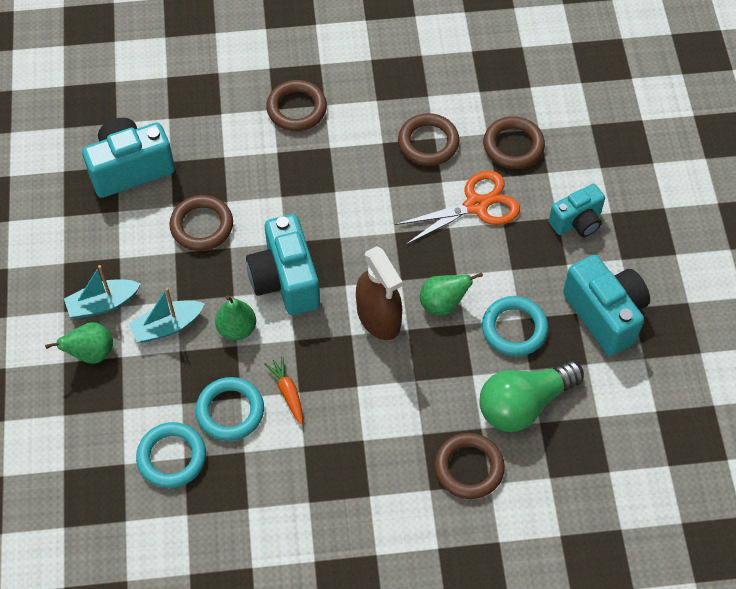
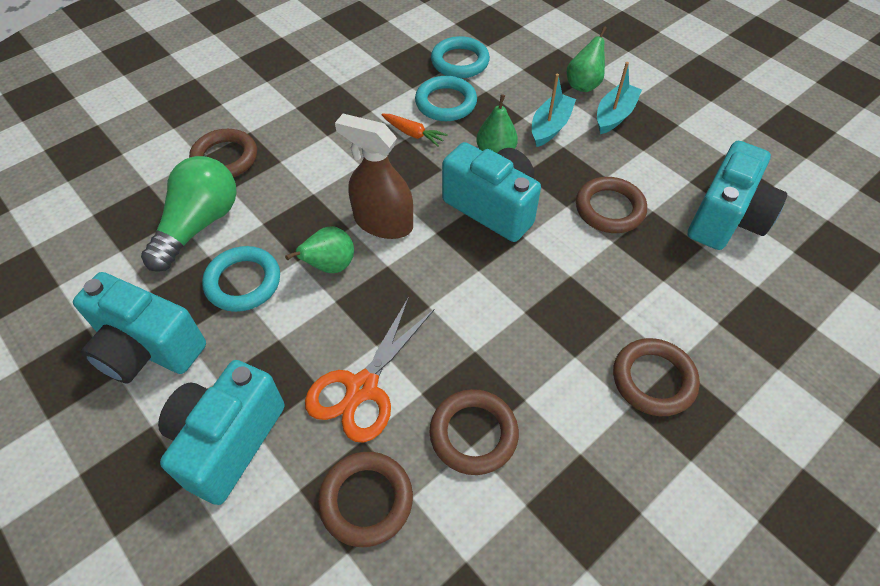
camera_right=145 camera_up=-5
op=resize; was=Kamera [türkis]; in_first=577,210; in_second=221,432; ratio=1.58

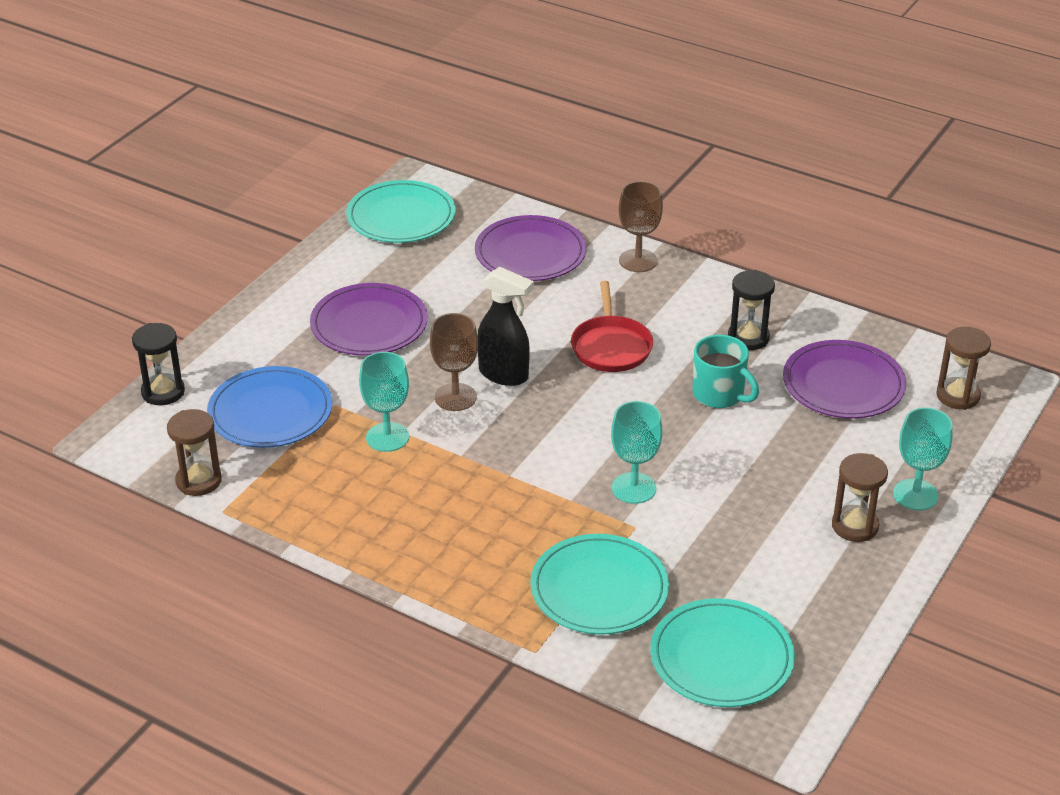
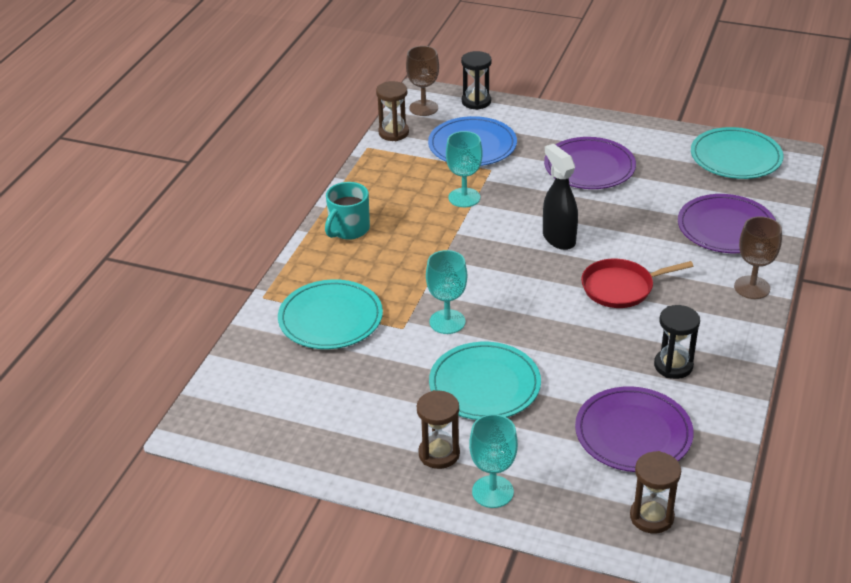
camera_right=80 camera_up=0
op=rotate; was=Sprühflasche [schwarz]; in_first=506,326; in_second=560,197; clockwise=135
op=move; was=Kelch [braun]; in_first=454,362; in_second=422,81
op=move; was=Tasse [türkis]; in_first=726,371; in_second=347,211
op=move; was=Teller [türkis]; in_first=722,652; in_second=485,381

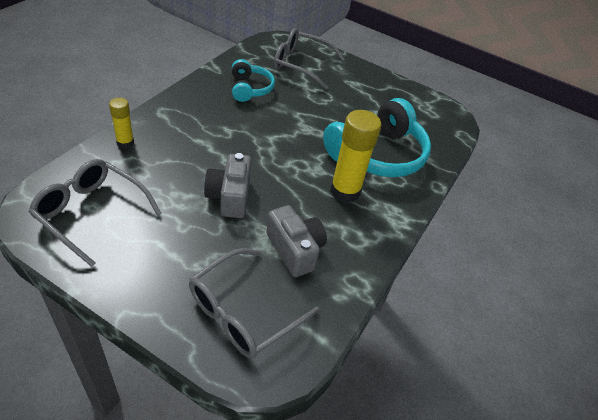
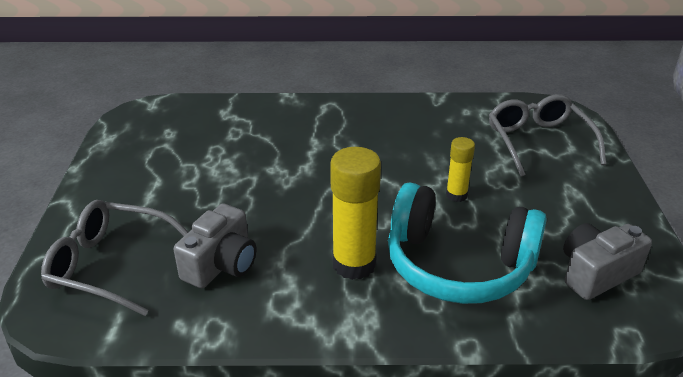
camera_right=65 camera_up=-10
op=delete; was=Kopfhörer [türkis]; in_first=253,80
op=move; was=Klebestift [gelb]; in_first=121,123; in_second=460,169
op=move; was=Kamera [grau]; in_first=227,185; in_second=607,261
op=delete; was=Brille [grau]; in_first=95,213

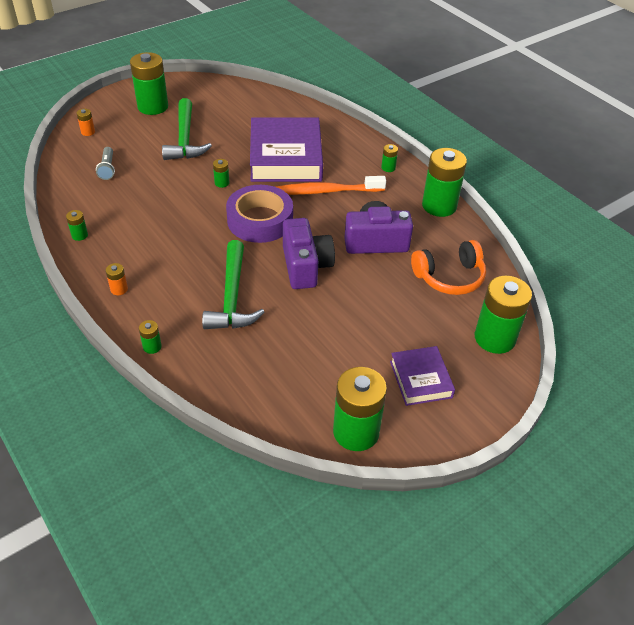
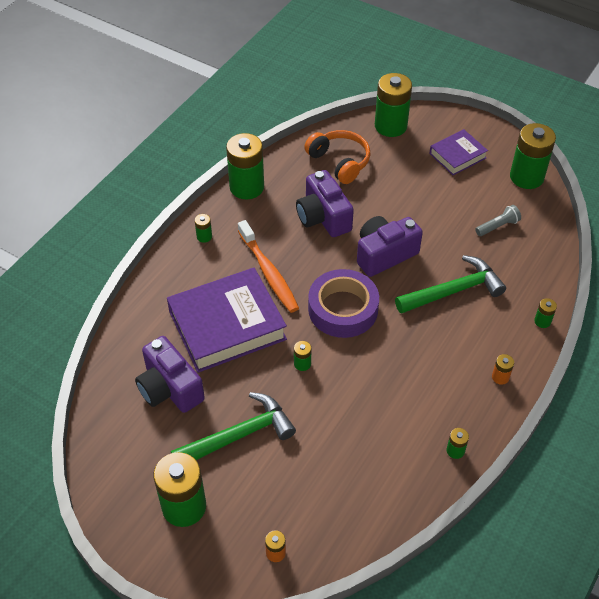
camera_right=-110 camera_up=5
op=move; was=Taschenlampe [grau]; in_first=105,163; in_second=498,220
op=insert; now=Kamera [lila]; in_second=170,374

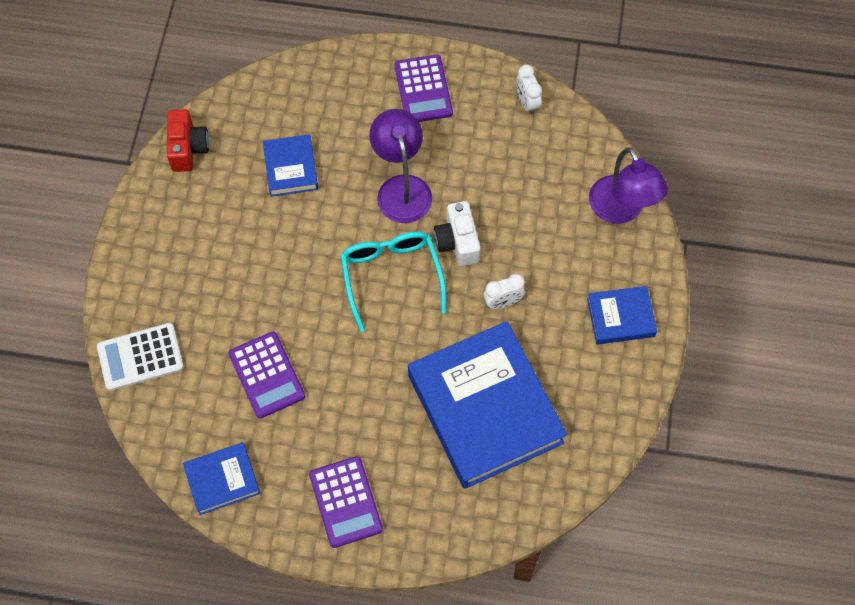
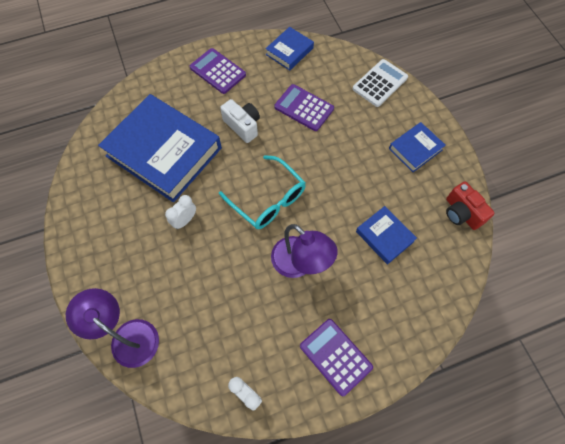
camera_right=150 camera_up=0
op=move; was=Kamera [weiß]; in_first=457,233; in_second=240,121
op=move; was=Buch [blau]; in_first=622,315; in_second=417,147

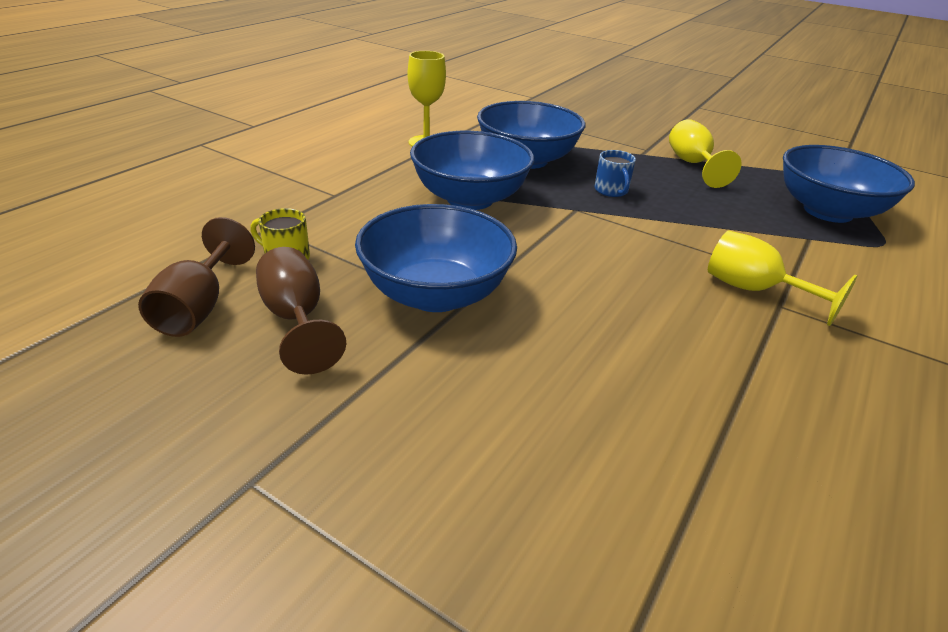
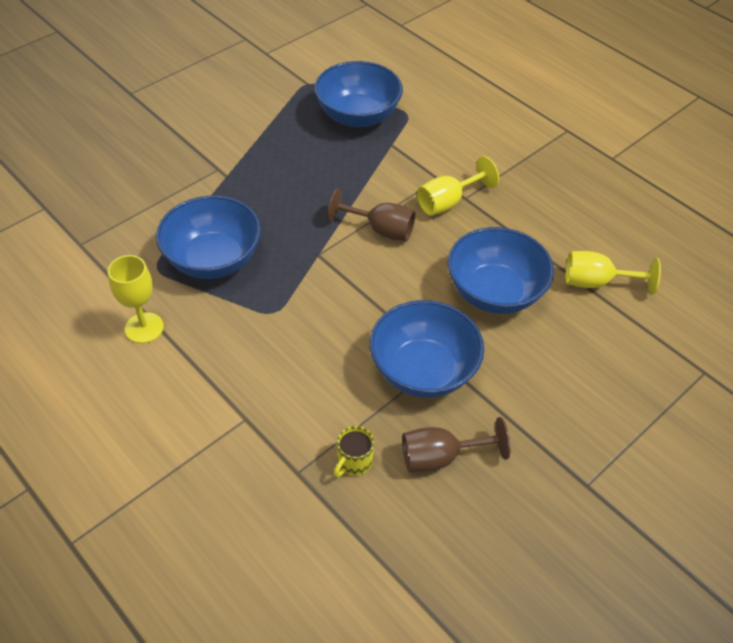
camera_right=-75 camera_up=15
op=move; was=Kelch [gelb]; in_first=705,153; in_second=613,273
op=move; was=Schüssel [blau]; in_first=472,170; in_second=501,270
op=delete; was=Tasse [blau]; in_first=615,173
op=move; was=Kelch [braun]; in_first=196,277; in_second=372,215

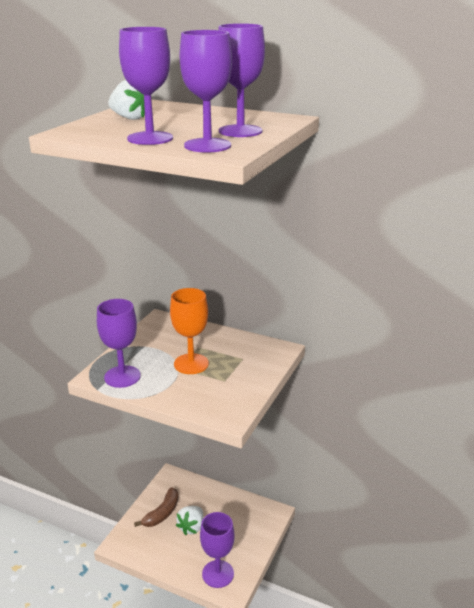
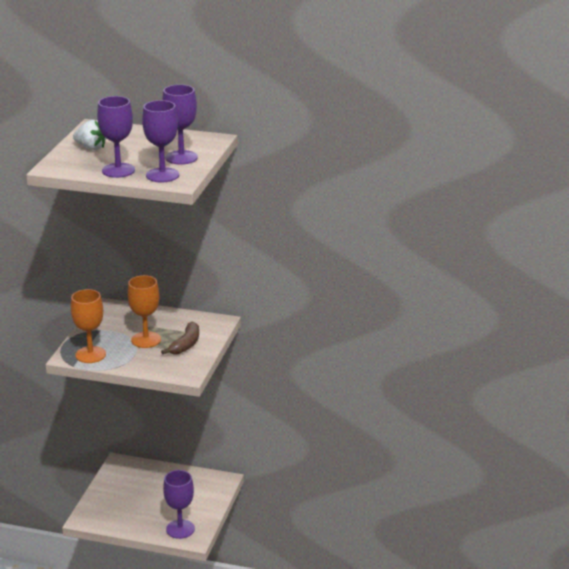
camera_right=-10 camera_up=0
op=recolor; was=Kelch [lila]; now=Kelch [orange]; in_first=119,343; in_second=88,326
op=move; was=Banane [braun]; in_first=156,507; in_second=180,338
op=delete; was=Erdbeere [weiß]; in_first=189,520

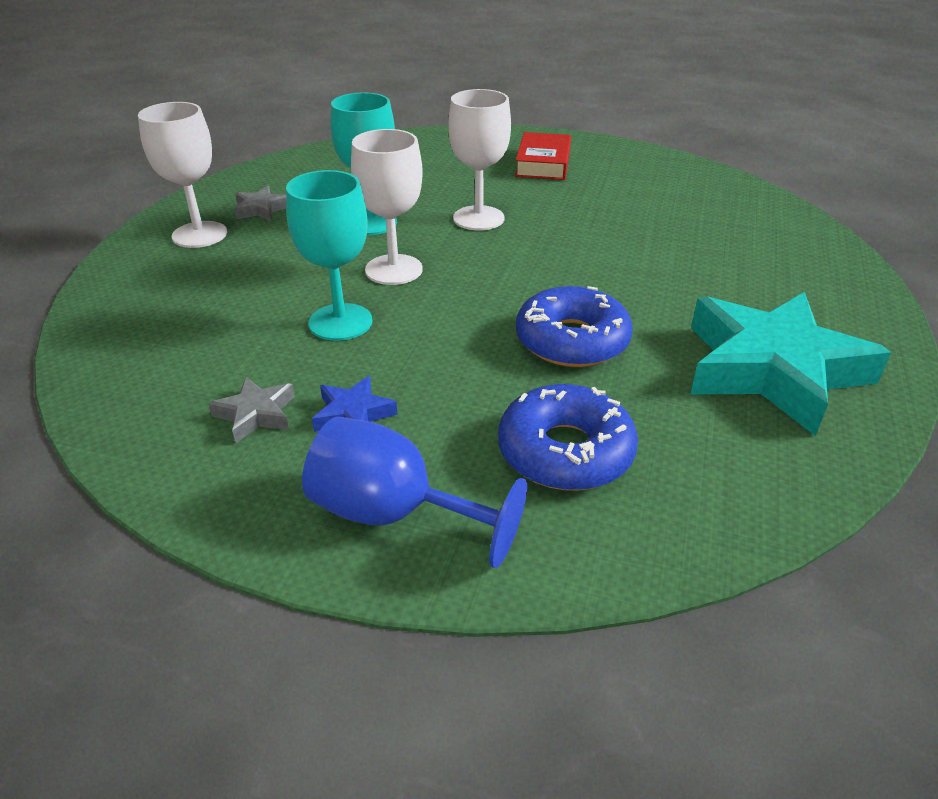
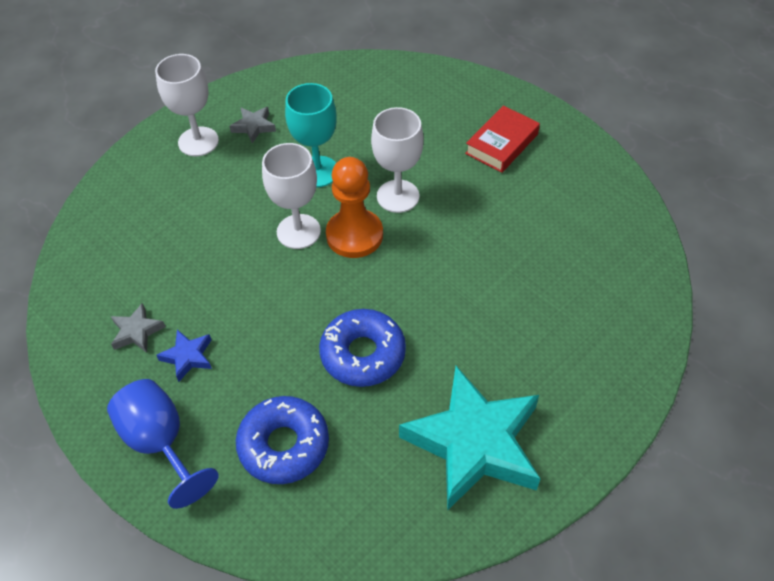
camera_right=30 camera_up=15
op=delete; was=Kelch [türkis]; in_first=329,255
op=insert; now=Bauer [orange]; in_second=354,207

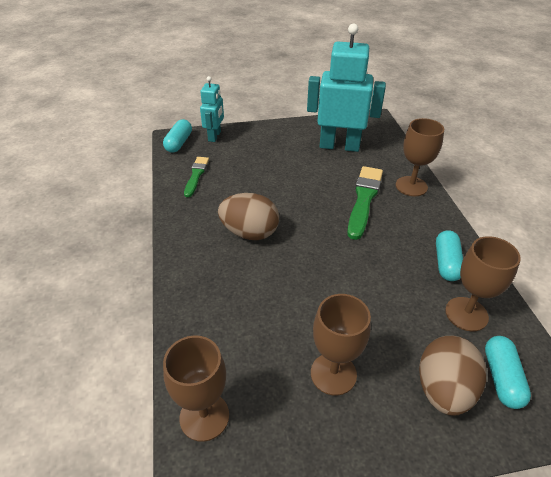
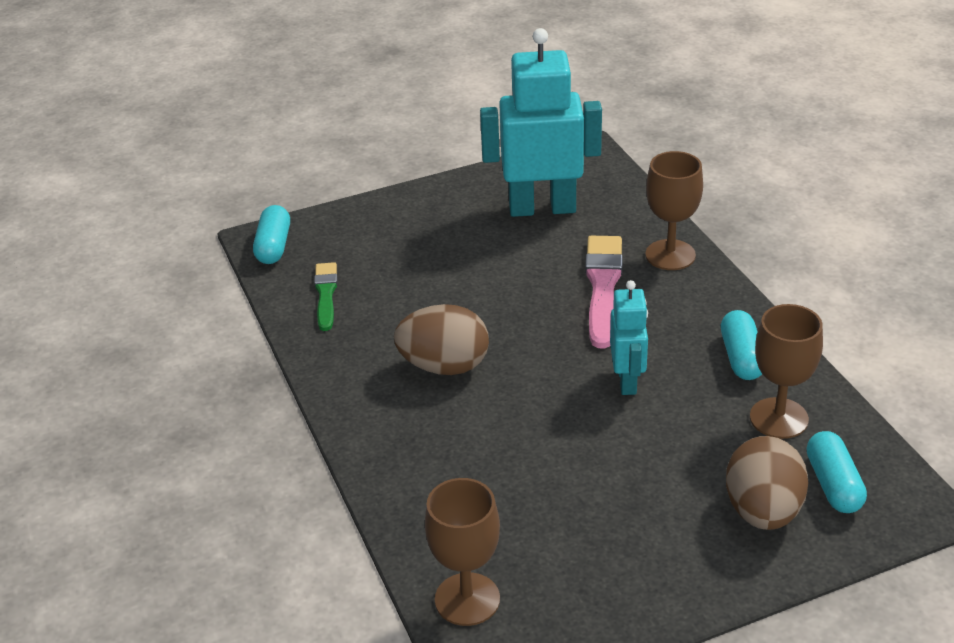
camera_right=-10 camera_up=-5
op=move; was=Roboter [türkis]; in_first=212,109; in_second=629,337
op=recolor; was=Pinsel [grün]; now=Pinsel [rosa]; in_first=365,203; in_second=604,292
op=delete; was=Kelch [braun]; in_first=341,345

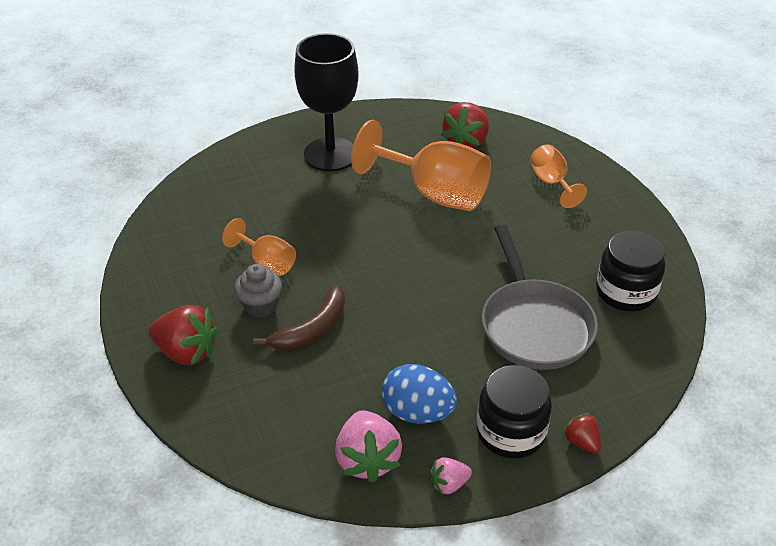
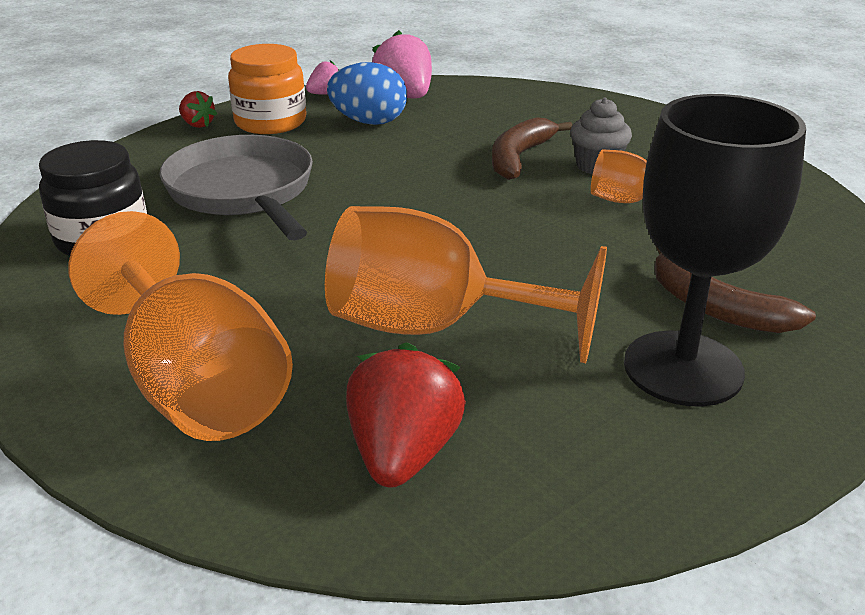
camera_right=165 camera_up=-10
op=resize; was=Kelch [orange]; in_first=558,176; in_second=180,326; ratio=1.92
op=delete; was=Erdbeere [rot]; in_first=183,335
op=recolor; was=Einmachglas [schwarz]; now=Einmachglas [orange]; in_first=514,411; in_second=267,89
op=insert; now=Banane [braun]; in_second=735,289

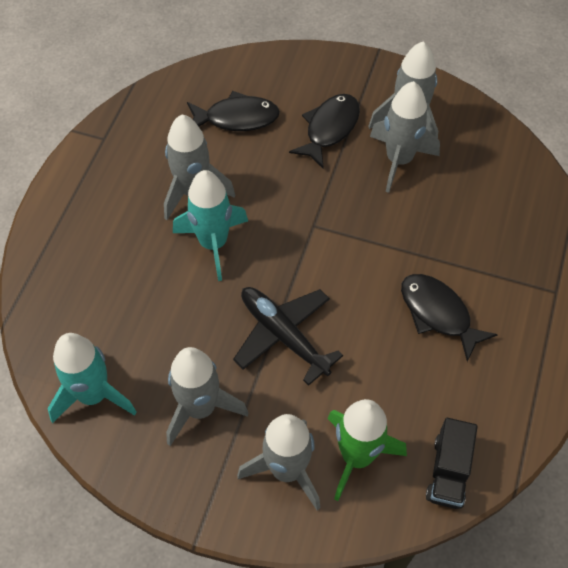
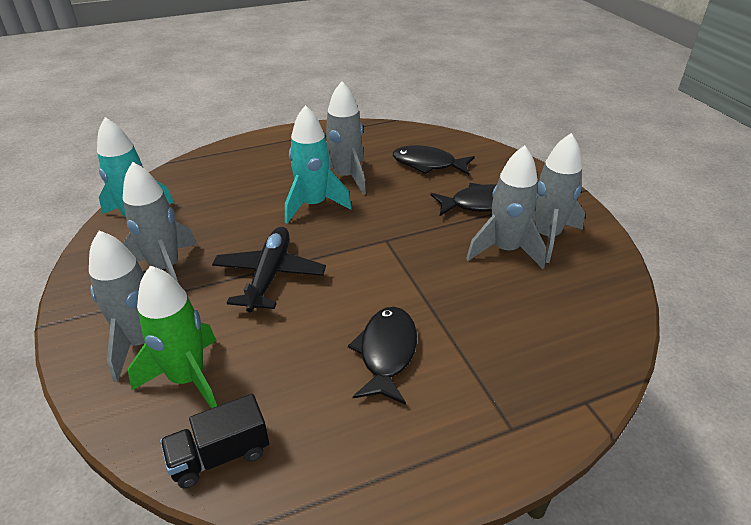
camera_right=50 camera_up=-20
op=rotate; was=Fisch [schwarz]; in_first=233,111; in_second=434,160; clockwise=150

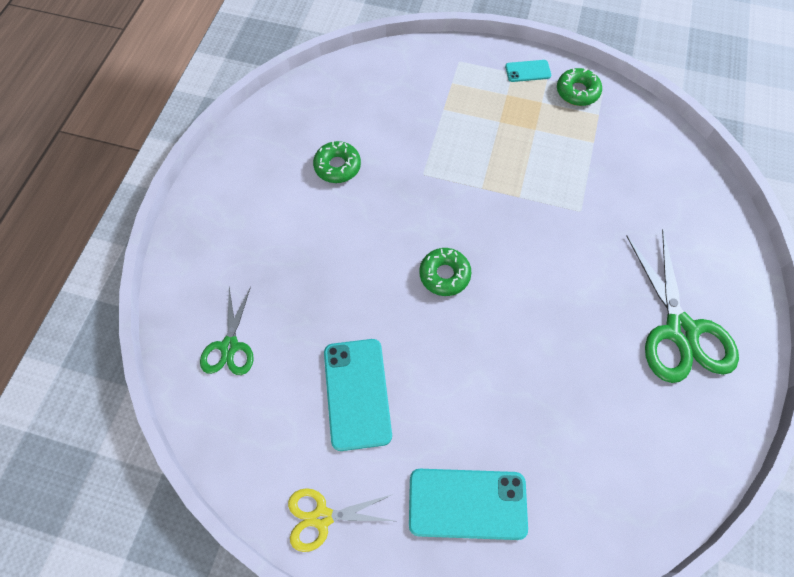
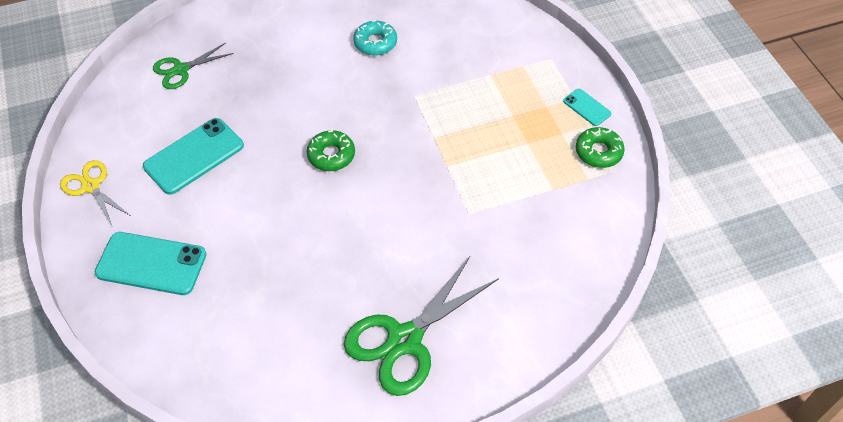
camera_right=55 camera_up=-10
op=recolor; was=Donut [grün]; now=Donut [türkis]; in_first=337,162; in_second=375,37
op=rotate; was=Handy [türkis]; in_first=468,504; in_second=150,263; clockwise=-45

